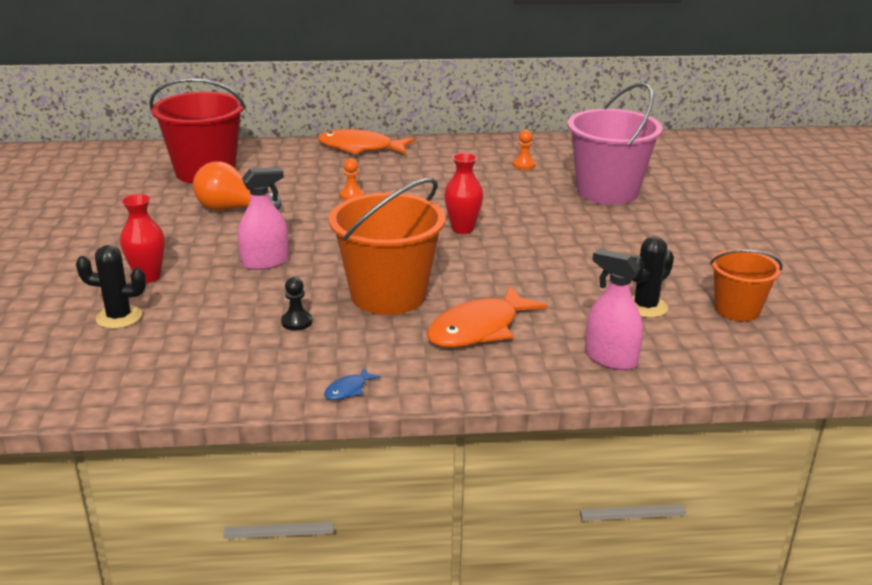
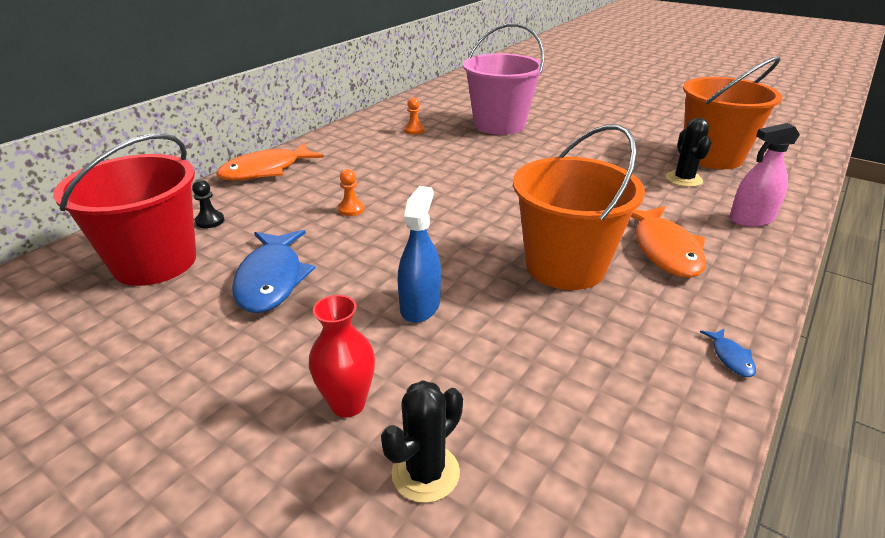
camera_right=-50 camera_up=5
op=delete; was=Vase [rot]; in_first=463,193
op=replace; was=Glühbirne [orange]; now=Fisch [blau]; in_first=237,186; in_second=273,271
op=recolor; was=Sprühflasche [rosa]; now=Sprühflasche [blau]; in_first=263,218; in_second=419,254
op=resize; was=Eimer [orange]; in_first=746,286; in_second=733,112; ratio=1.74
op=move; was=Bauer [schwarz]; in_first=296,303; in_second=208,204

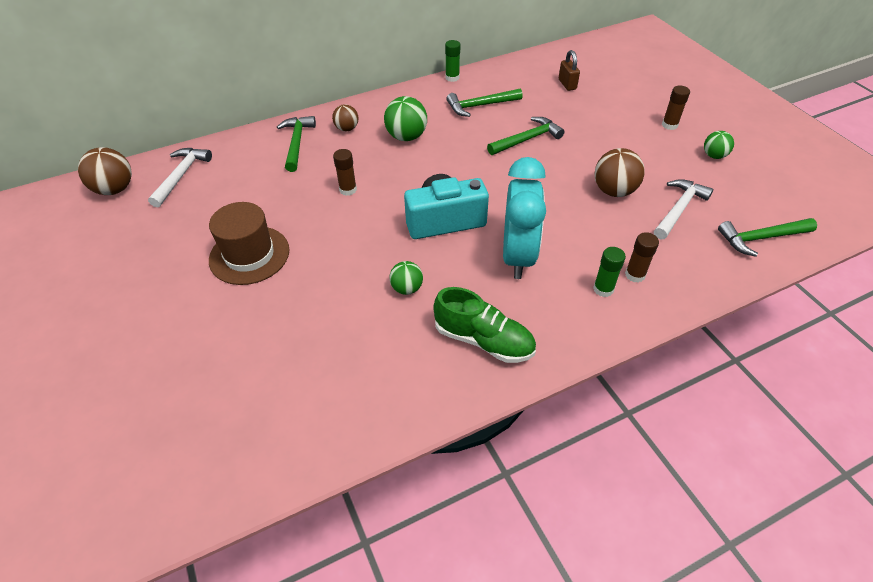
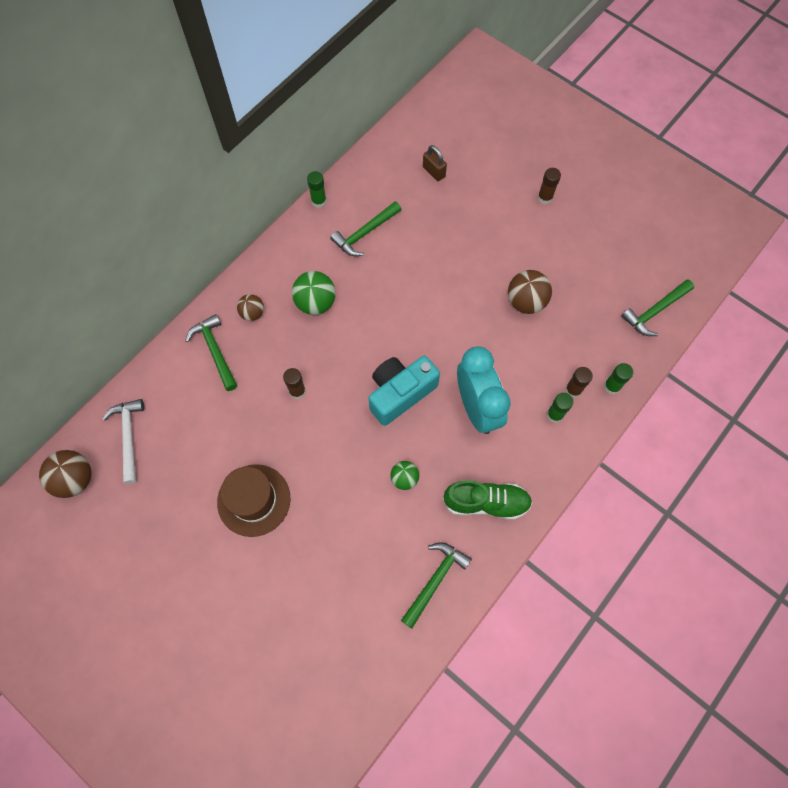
camera_right=-25 camera_up=20
op=move; was=Hammer [grün]; in_first=526,136; in_second=436,585
op=delete; was=Ball [grün]; in_first=719,145
op=delete; was=Hammer [weiß]; in_first=683,209
op=insert; now=Klebestift [grün]; in_second=618,379

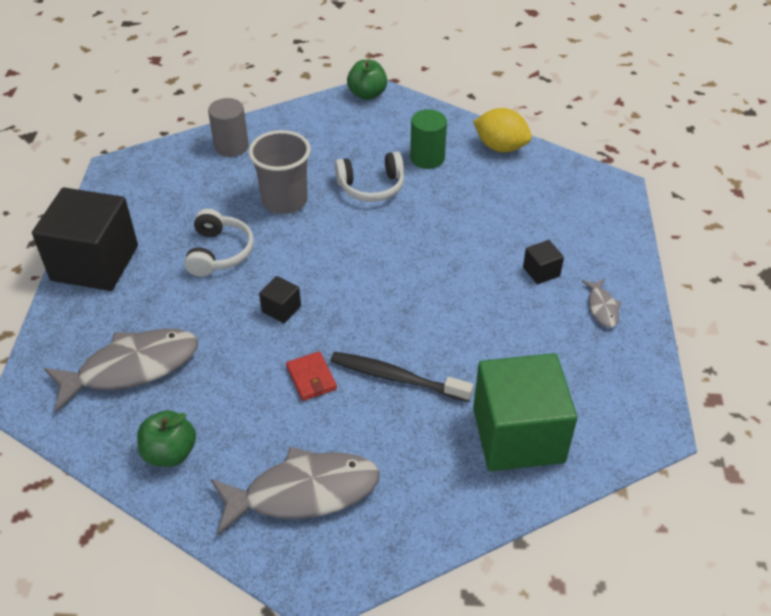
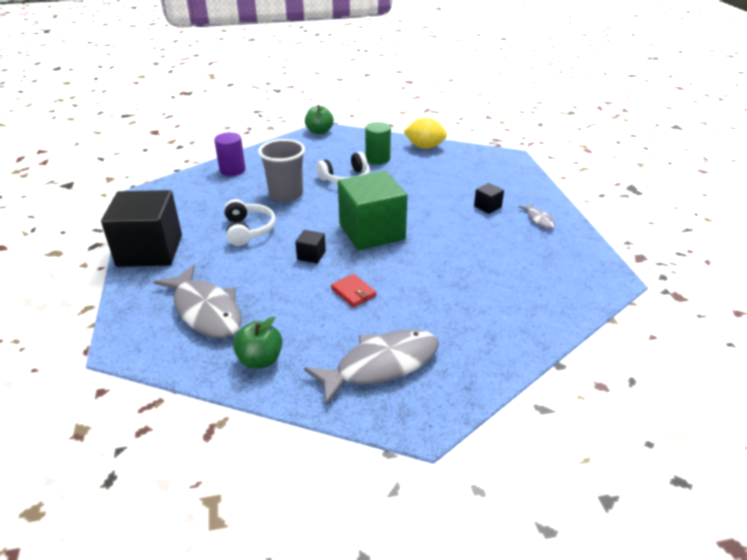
camera_right=-15 camera_up=-10
op=recolor; was=Vollzylinder [grau]; now=Vollzylinder [lila]; in_first=228,127; in_second=230,154
op=rotate; was=Fisch [grau]; in_first=121,370; in_second=198,301; clockwise=90
op=delete; was=Zahnbürste [schwarz]; in_first=401,377
op=move; was=Kubus [grün]; in_first=525,412; in_second=372,210

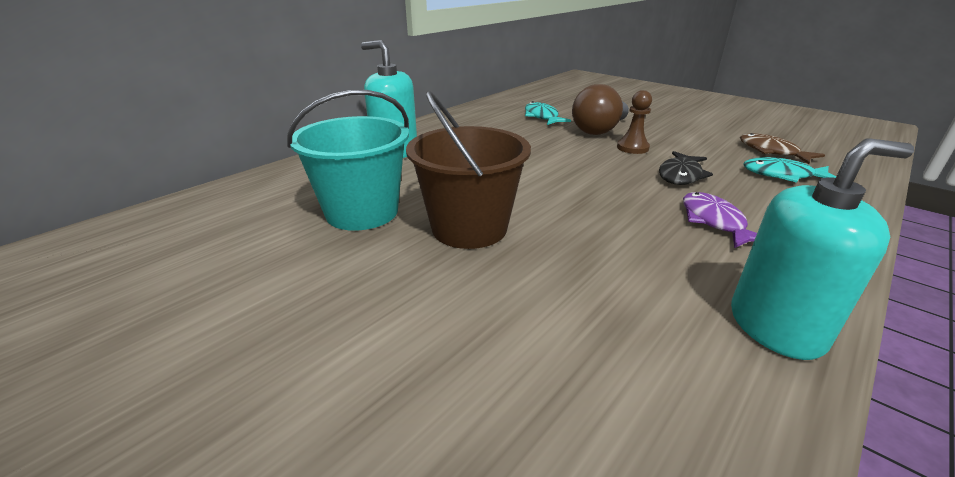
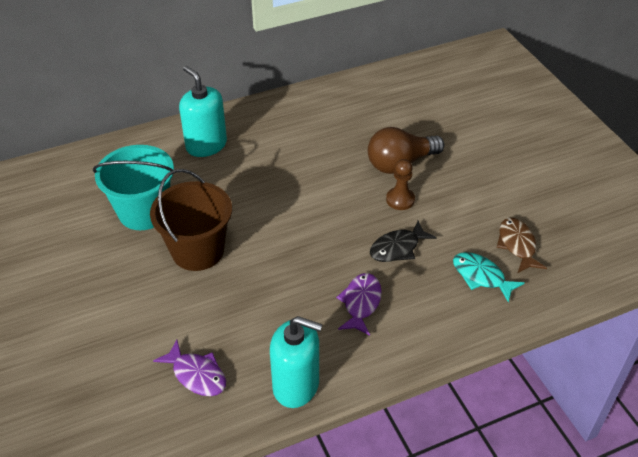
camera_right=25 camera_up=15
op=delete; was=Fisch [türkis]; in_first=548,113
op=insert; now=Fisch [lila]; in_second=189,368

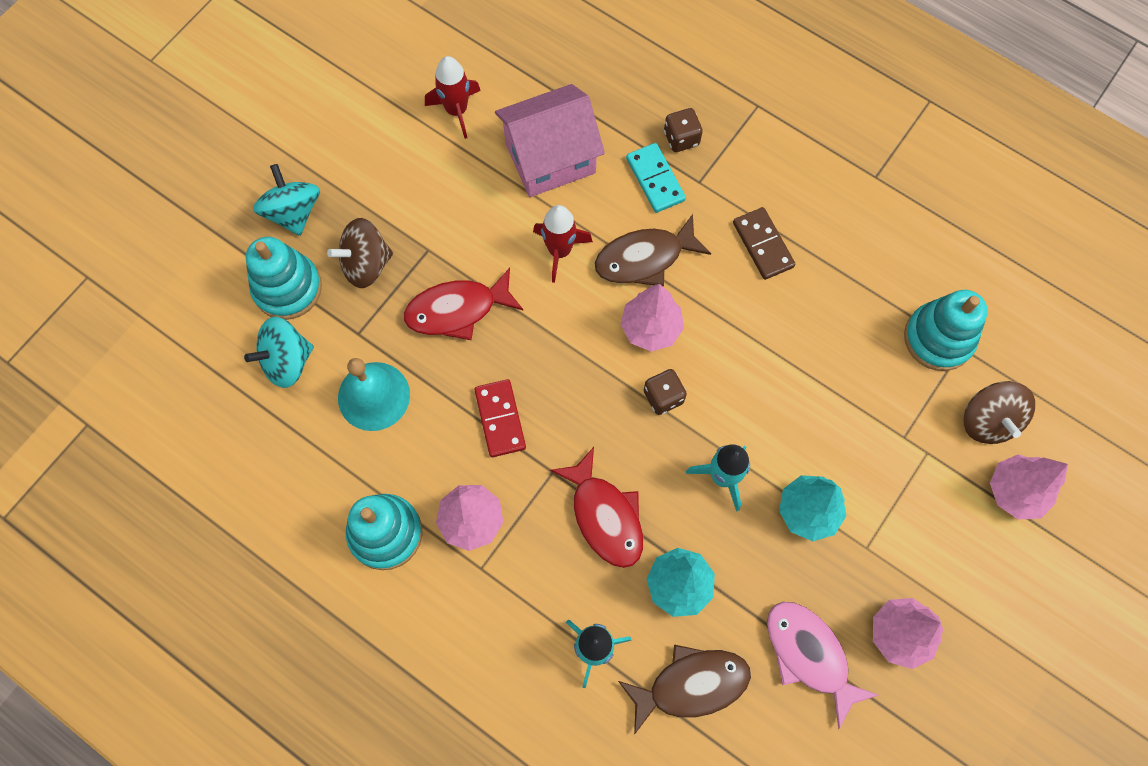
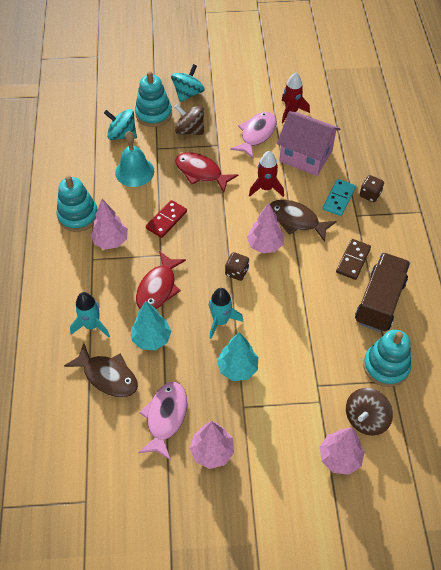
camera_right=50 camera_up=-15
op=insert; now=Fisch [rosa]; in_second=253,135
op=insert; now=Lastwagen [braun]; in_second=382,292

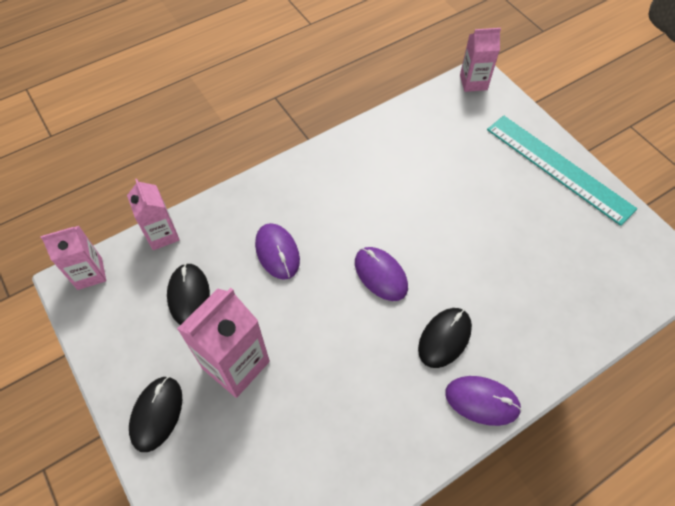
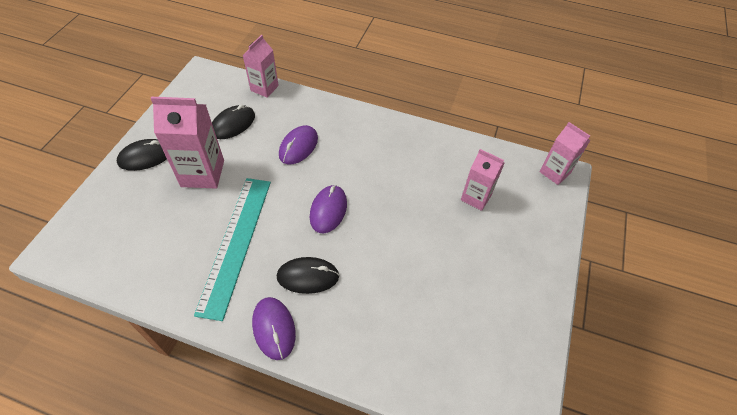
camera_right=50 camera_up=-5
op=move; was=Lineal [türkis]; in_first=562,171; in_second=232,249
op=move; was=Getränkekarton [rosa]; in_first=73,258; in_second=482,180

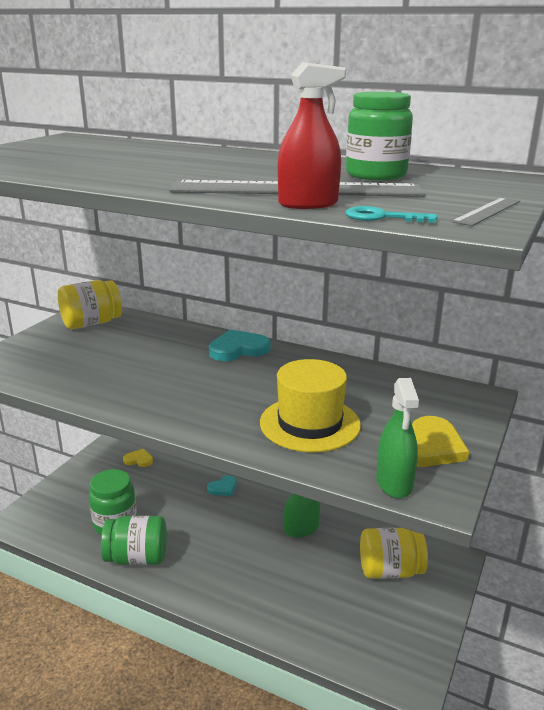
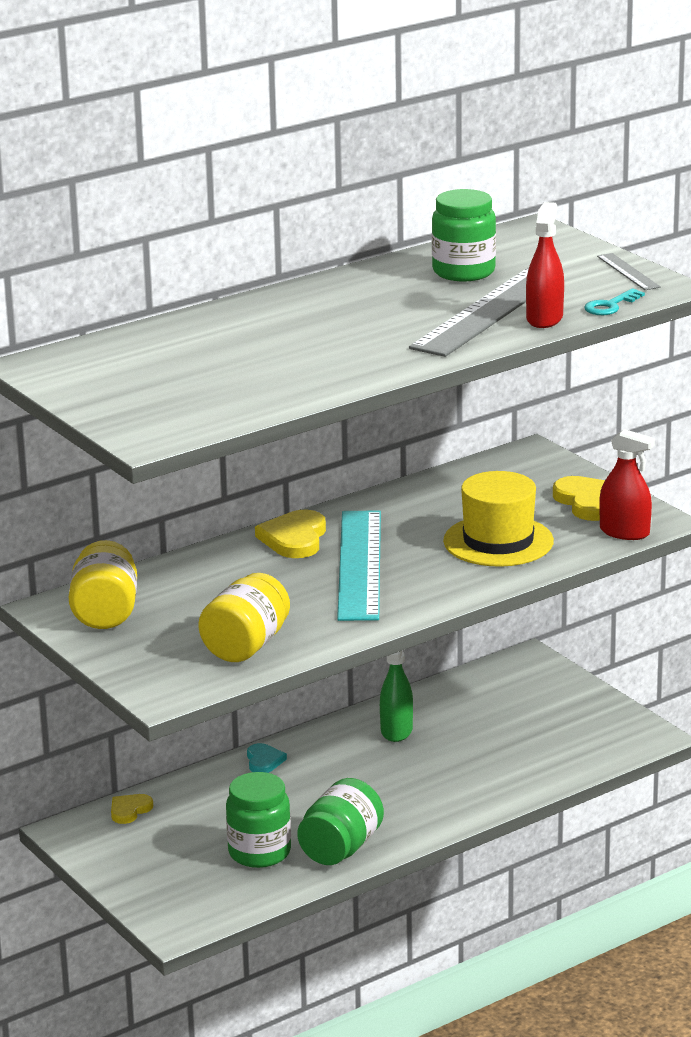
camera_right=-60 camera_up=0
op=recolor; was=Herz [türkis]; now=Herz [gelb]; in_first=240,345; in_second=290,534
op=recolor; was=Sprühflasche [grün]; now=Sprühflasche [rot]; in_first=397,438; in_second=627,484
op=move; was=Einmachglas [gelb]; in_first=394,553; in_second=244,617
op=insert; now=Lineal [türkis]; in_second=359,565

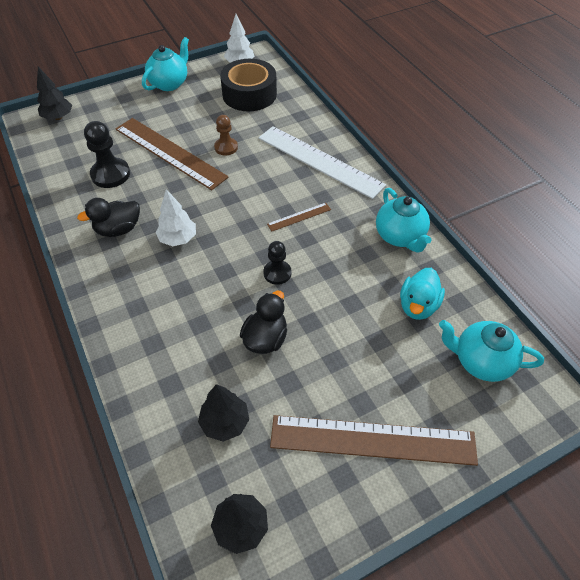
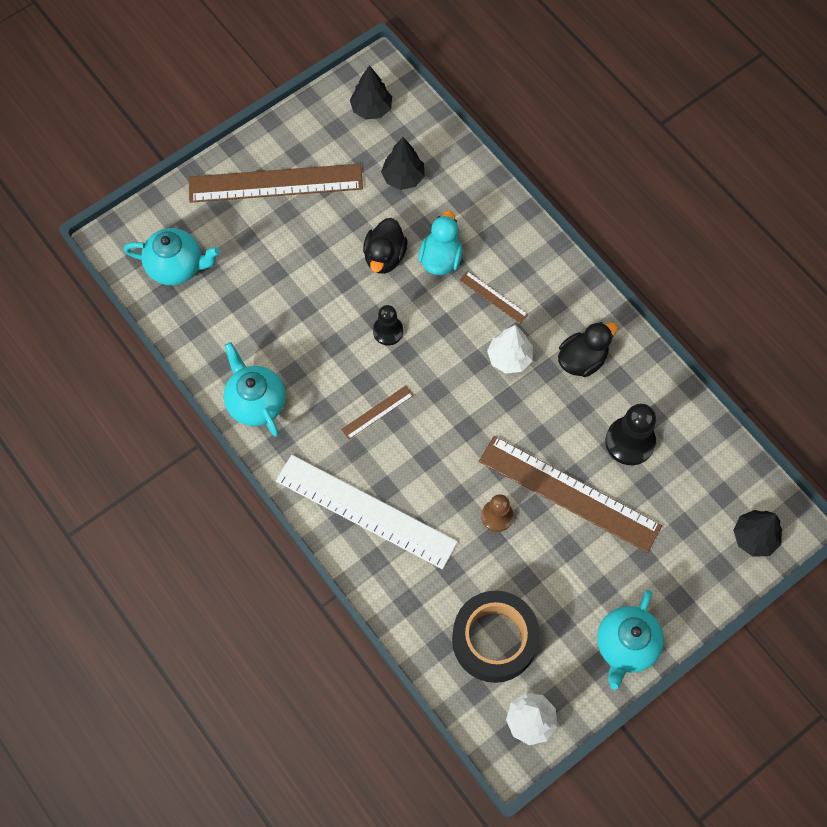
camera_right=170 camera_up=15
op=move; was=Ente [türkis]; in_first=422,294; in_second=441,243
op=insert; now=Lineal [braun]; in_second=493,297

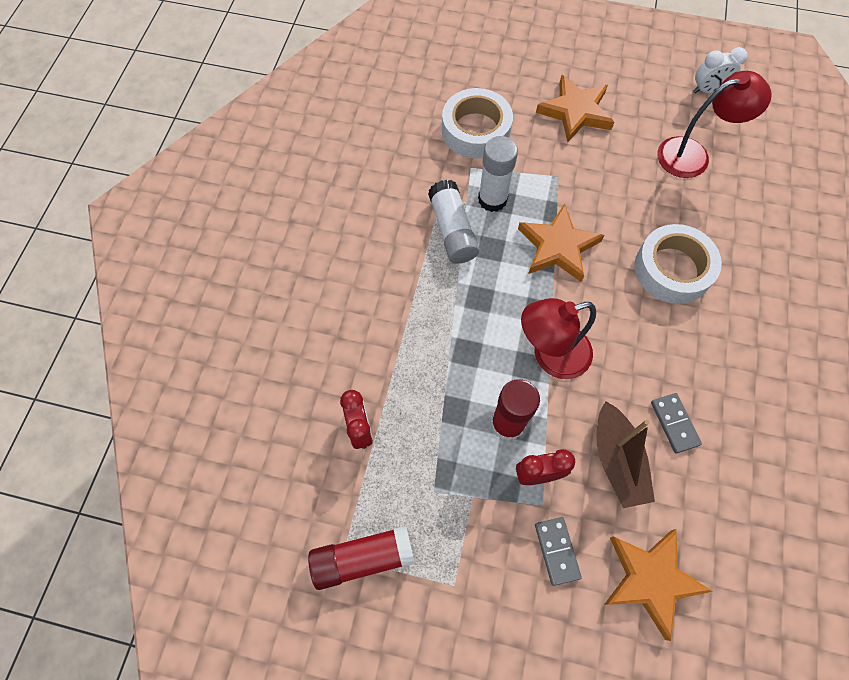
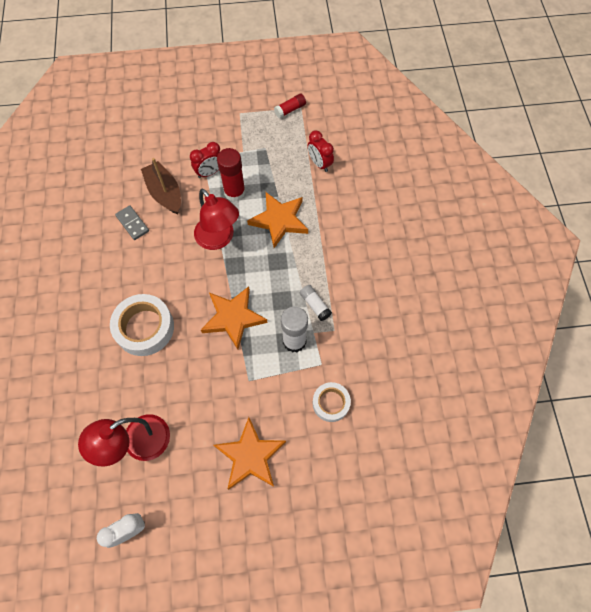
camera_right=160 camera_up=0
op=resize; was=Klebeband [weiß]; in_first=477,123; in_second=332,402; ratio=0.6
op=resize; was=Klebestift [weiß]; in_first=453,222; in_second=316,303; ratio=0.59
op=rotate; was=Lampe [rot]; in_first=558,338; in_second=216,219; clockwise=90
op=delete; was=Dominostein [grau]; in_first=558,551
op=resize; was=Klebestift [rot]; in_first=361,558; in_second=290,105; ratio=0.59
op=move; was=Stern [orange]; in_first=658,585; in_second=277,220

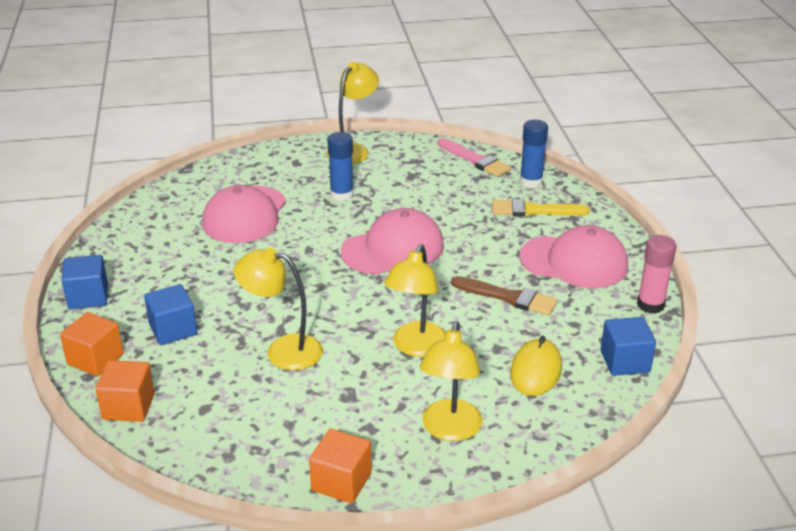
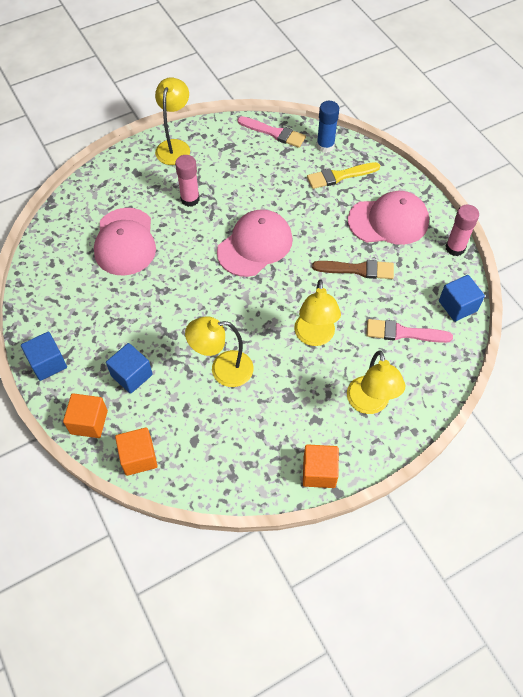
camera_right=-20 camera_up=25
op=recolor; was=Klebestift [blau]; now=Klebestift [rosa]; in_first=340,167; in_second=187,181
op=replace; was=Computermaus [gelb]; now=Pinsel [rosa]; in_first=536,366; in_second=409,331

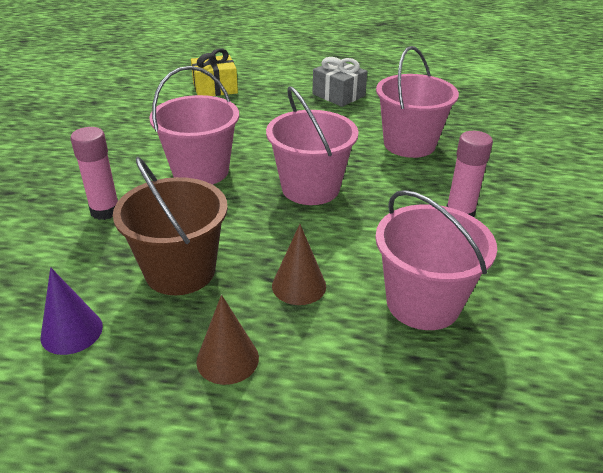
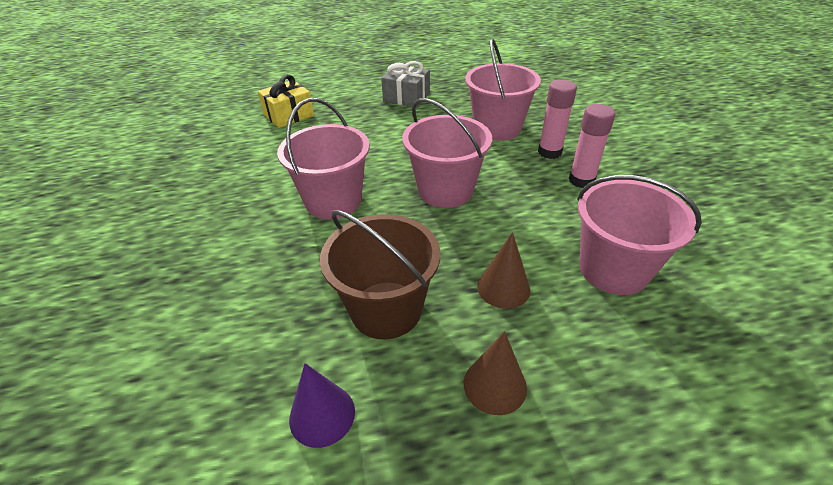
camera_right=-20 camera_up=5
op=move; was=Klebestift [rosa]; in_first=94,173; in_second=557,119

